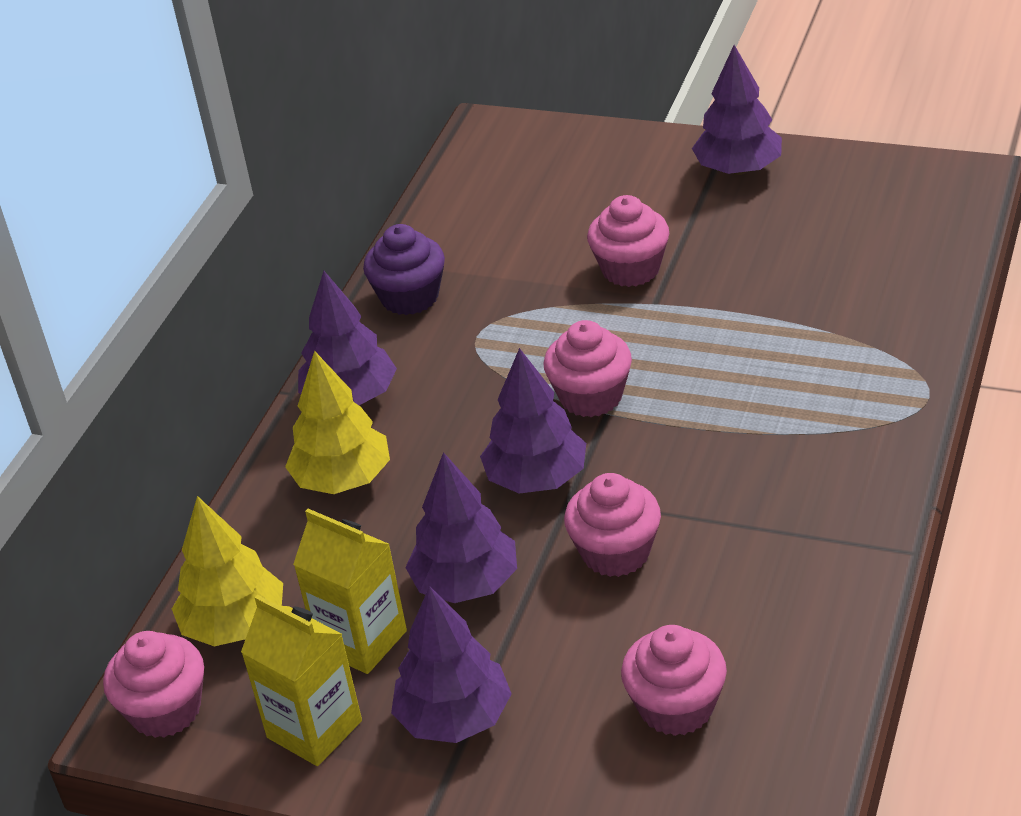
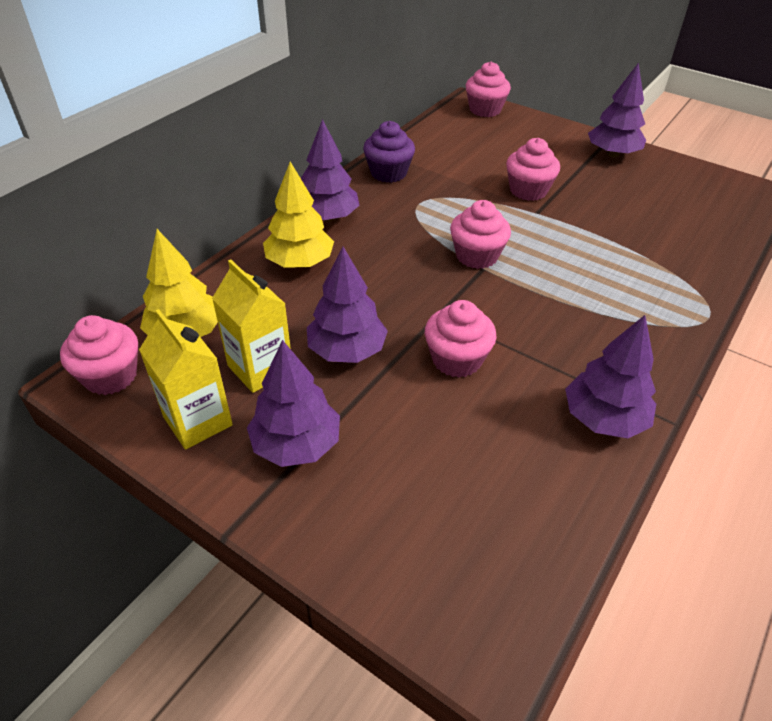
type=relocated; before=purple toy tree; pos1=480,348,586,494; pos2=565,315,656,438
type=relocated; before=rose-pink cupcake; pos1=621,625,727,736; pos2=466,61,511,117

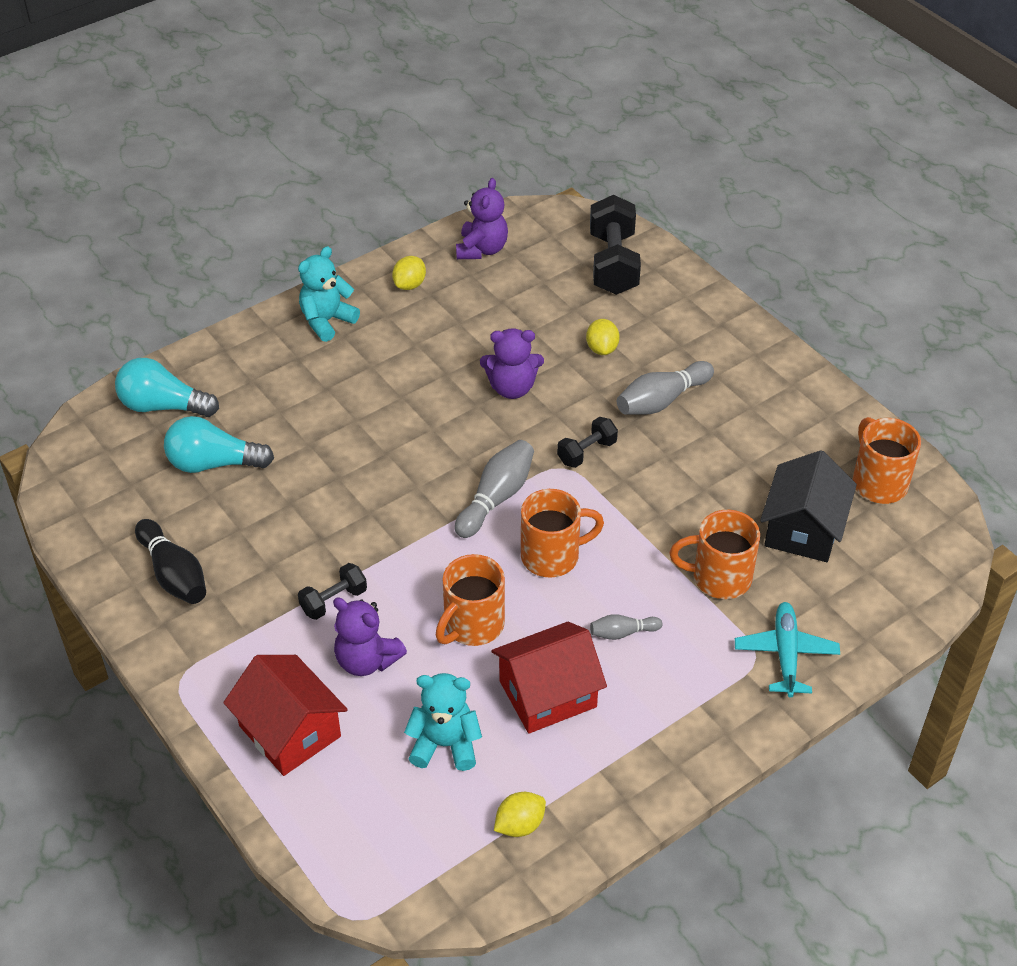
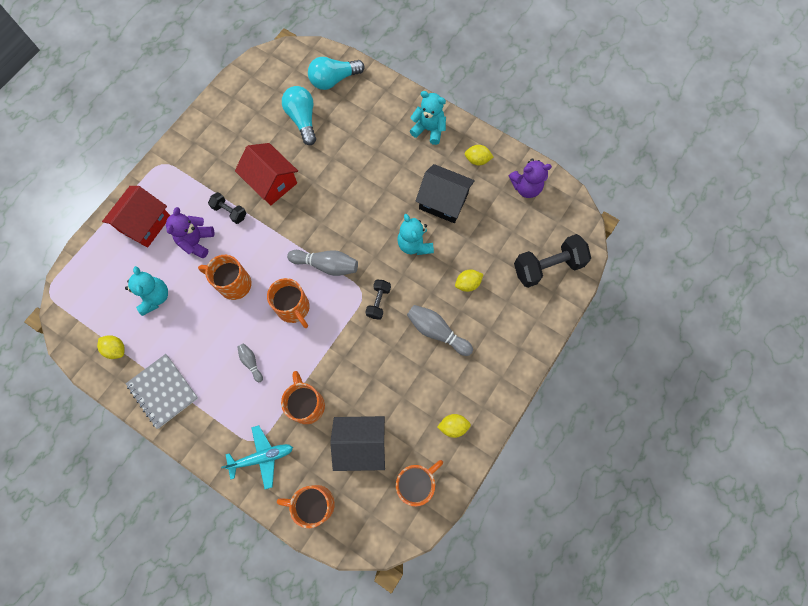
type=spun; before=teal bulb; pos1=115,358,219,417; pos2=308,57,364,90; turn=-105
type=missing; before=black skittle; pos1=135,519,206,604
type=colour; before=purple stuffed bear; after=teal stuffed bear; pos1=480,328,544,399; pos2=397,214,434,255
type=relocated; before=scarlet cottage; pos1=491,622,607,733; pos2=235,143,298,205
type=spun; before=black free weight; pos1=557,417,618,468; pos2=365,280,391,320; turn=75
type=appeared; after=ash-grey notebook; pos2=126,354,198,429
type=appeared; after=orange mug; pos2=277,485,335,528
type=appeared; after=black cottage; pos2=415,164,475,223
type=appeared; after=golden citrus fruit; pos2=437,414,471,438

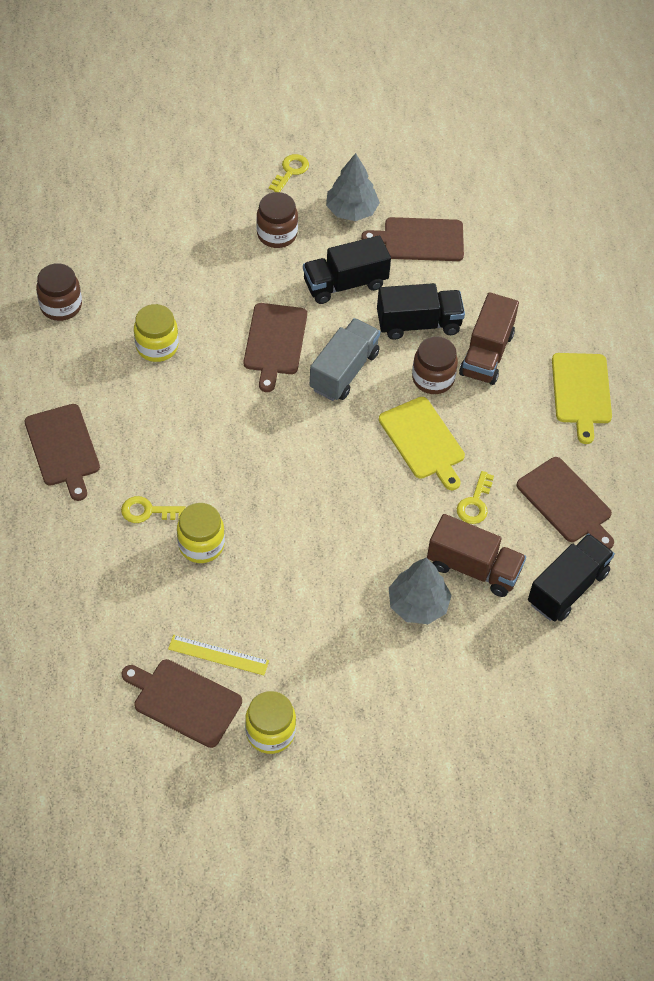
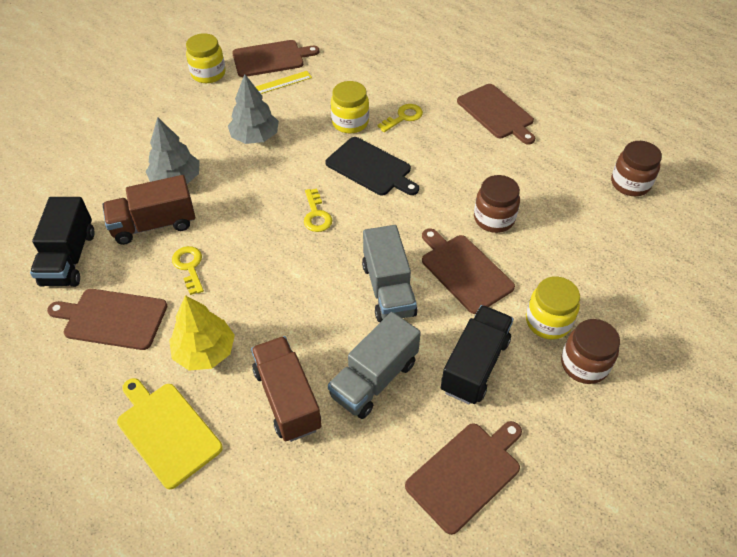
type=spun; before=dark brown bread board; pos1=24,404,100,501; pos2=457,84,535,144; turn=-150
type=relocated; before=golden preserve jar; pos1=134,304,179,362; pos2=526,277,580,339
type=relocated; before=golden key; pos1=269,154,309,192; pos2=304,188,332,232
type=relocated; before=ash-grey toy tree; pos1=326,153,380,221; pos2=228,74,279,144
type=colour; before=black lorry; after=ash-grey lorry; pos1=377,283,465,340; pos2=328,312,421,419
type=missing; before=golden bread board; pos1=379,397,465,490
type=relocated; before=dark brown preserve jar; pos1=412,336,458,394; pos2=474,175,520,233
type=appeared; after=golden toy tree; pos2=169,295,235,371
type=appeared; after=black bread board; pos2=325,137,419,196

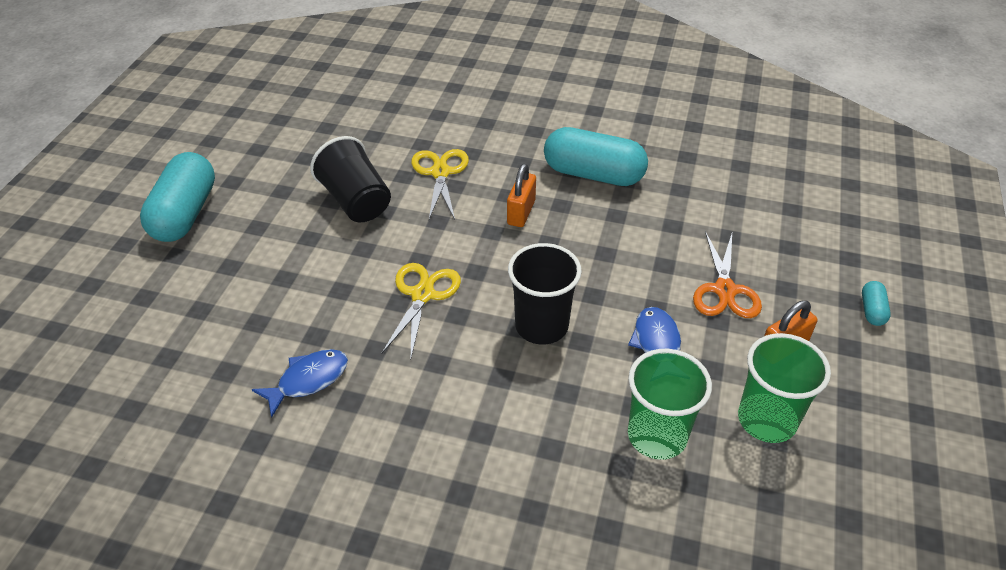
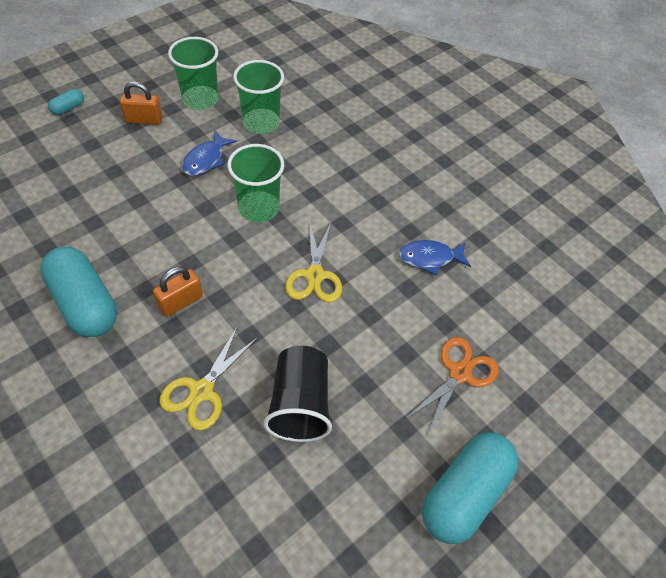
type=spun; before=golden scissors; pos1=382,263,461,358; pos2=285,220,342,302; turn=-45
type=colour; before=black tumbler; after=leaf-green tumbler; pos1=508,243,582,344; pos2=227,144,284,222
type=relocated; before=orange scissors; pos1=693,231,762,318; pos2=405,337,499,435

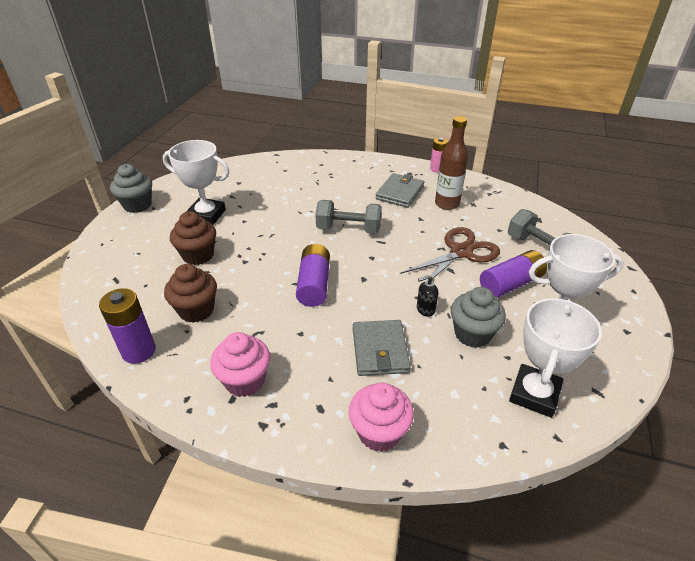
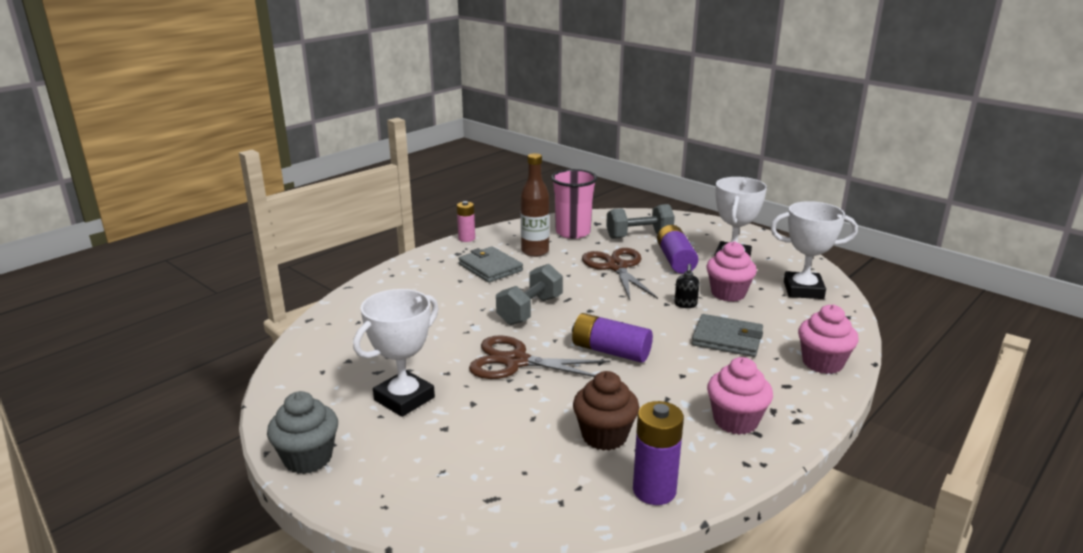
type=missing; before=dark brown cupcake; pos1=170,211,216,265
type=colour; before=ash-grey cupcake; after=rose-pink cupcake; pos1=451,287,506,348; pos2=706,241,757,302
type=spun; before=snow-white prize cup; pos1=509,298,602,418; pos2=770,201,858,299; turn=-45
type=appeared; after=dark brown scissors; pos2=469,335,610,379
type=appeared; after=rose-pink tumbler; pos2=551,169,597,239

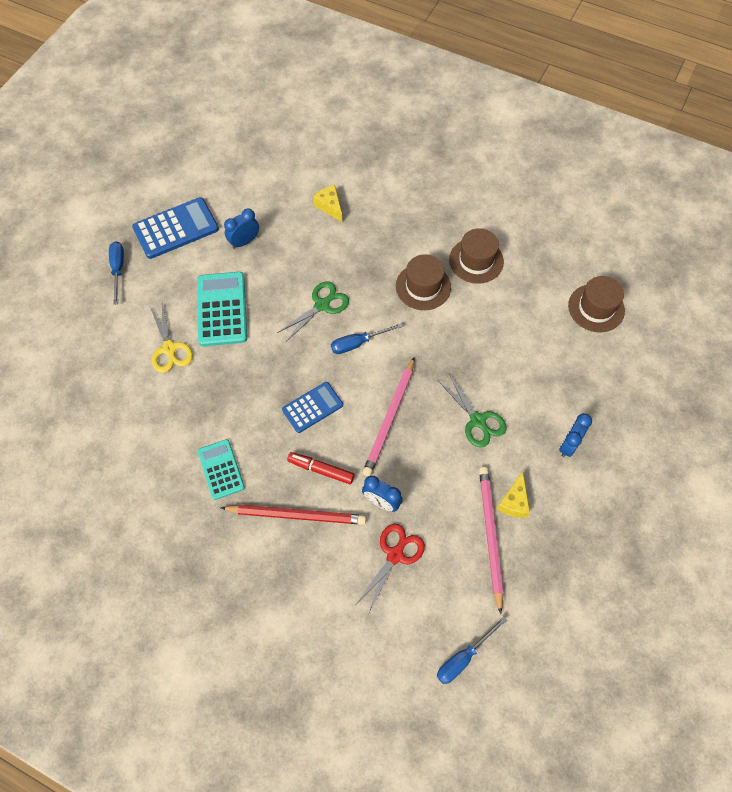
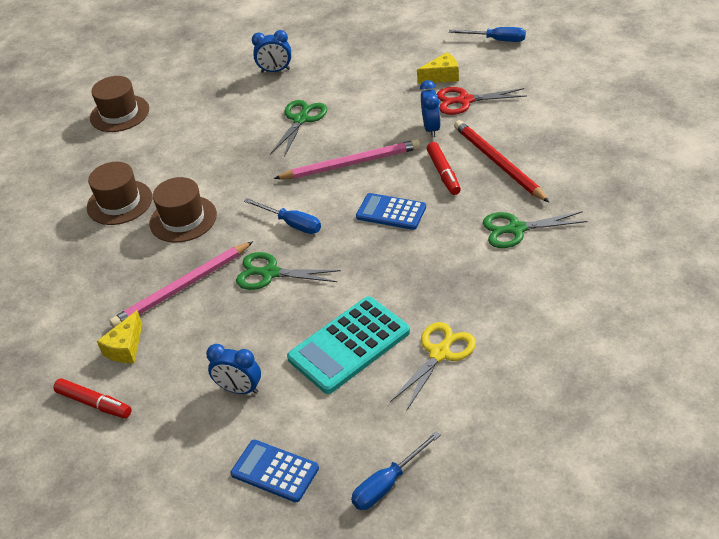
type=size; before=blue calculator; pos1=132,197,219,259; pos2=231,440,319,502; scale=0.64
type=exchanged; before=teal calculator; after=leaf-green scissors; pos1=198,439,245,500; pos2=483,211,588,248
type=relocated; before=rose-pink pencil; pos1=479,467,503,614; pos2=109,241,253,328
type=relocated; before=golden cheese; pos1=497,472,530,518; pos2=417,52,459,84
type=appeared; after=scarlet marker; pos2=53,378,131,418

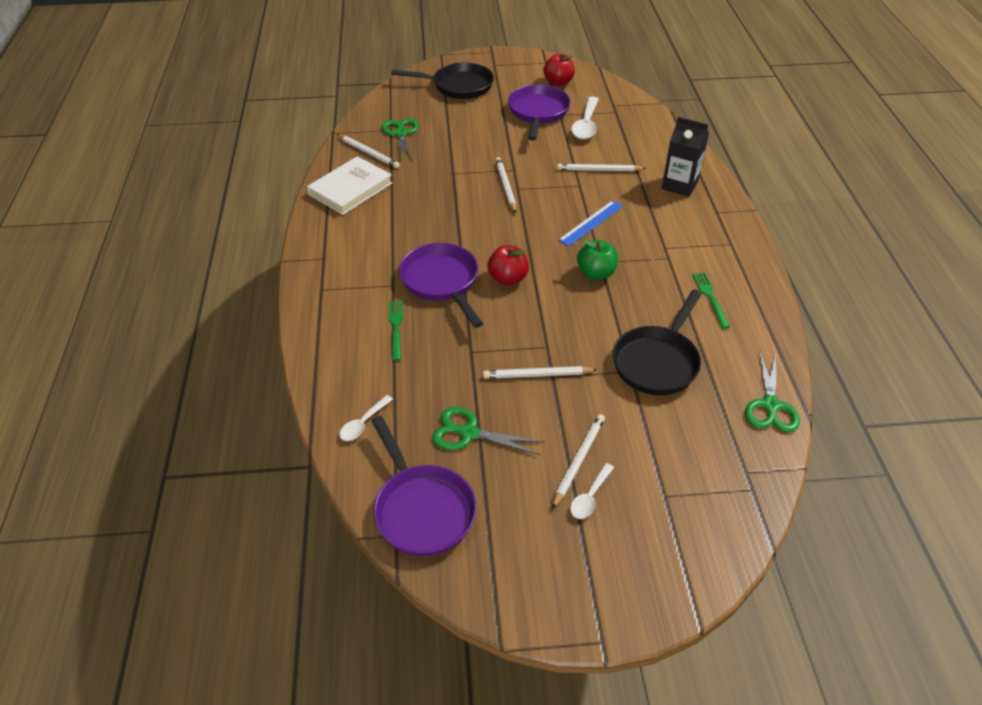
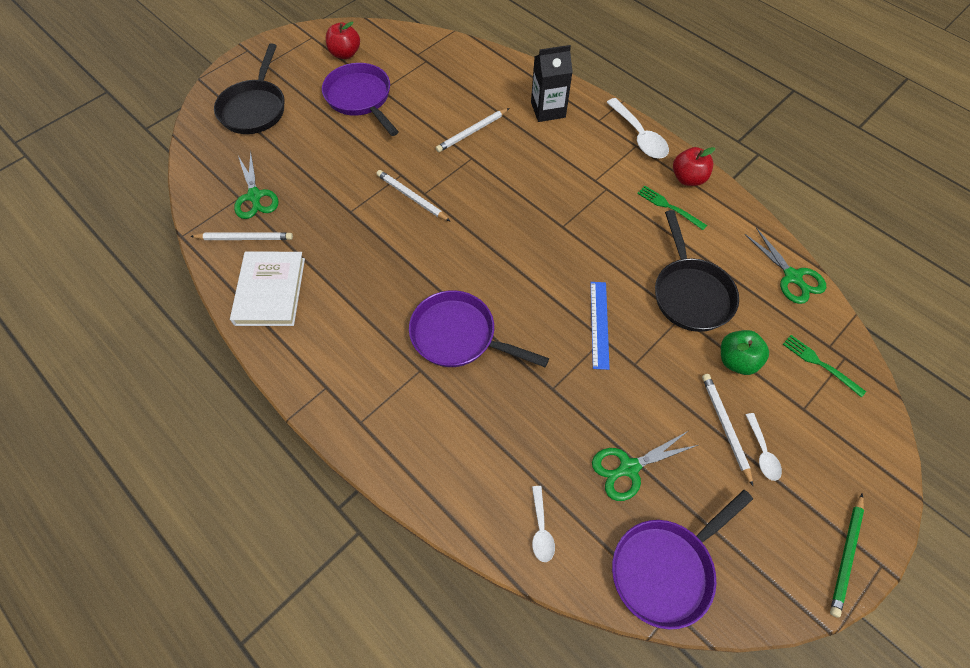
type=spun; before=purple frying pan; pos1=371,416,476,556; pos2=612,490,753,630; turn=120
type=spun; before=leaf-green scissors; pos1=382,118,419,161; pos2=234,151,279,219; turn=-150
type=relocated; before=leaf-green fork; pos1=389,300,403,361; pos2=783,335,866,397
type=spun; before=black frying pan; pos1=391,62,494,99; pos2=214,43,285,134; turn=135
type=missing; before=snow-white pencil; pos1=483,366,598,379
type=relocated; before=scarlet toy apple; pos1=488,245,529,286; pos2=673,147,715,186
type=relocated; before=blue measuring stick; pos1=558,201,623,246; pos2=590,282,610,370
type=relocated; before=snow-white tablespoon; pos1=571,96,599,139; pos2=606,98,669,158
type=relocated; before=leaf-green toy apple; pos1=577,239,618,280; pos2=721,330,769,375
type=appeared; after=leaf-green pencil; pos2=830,493,864,618

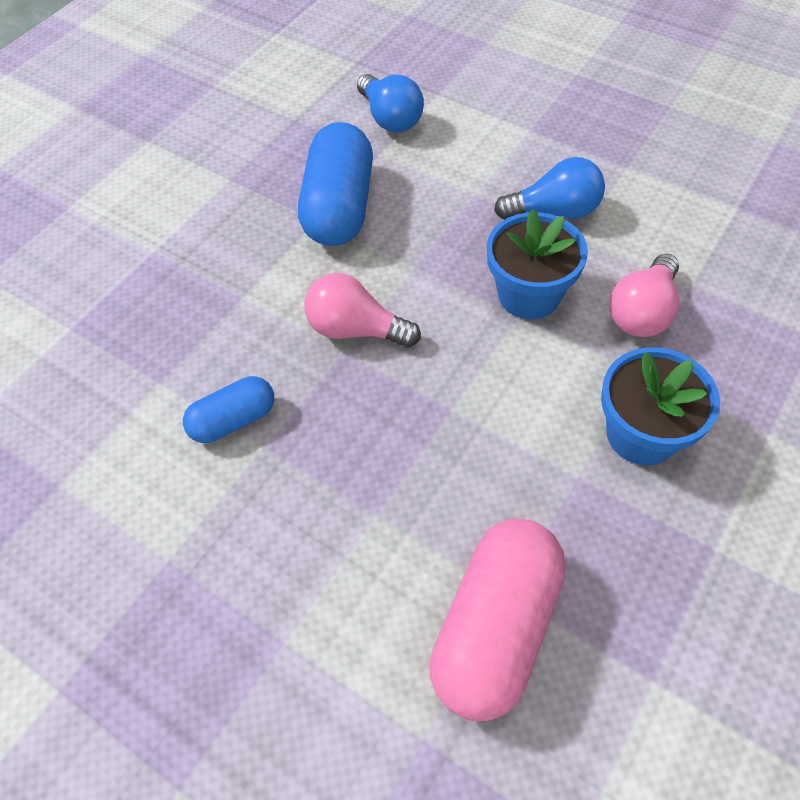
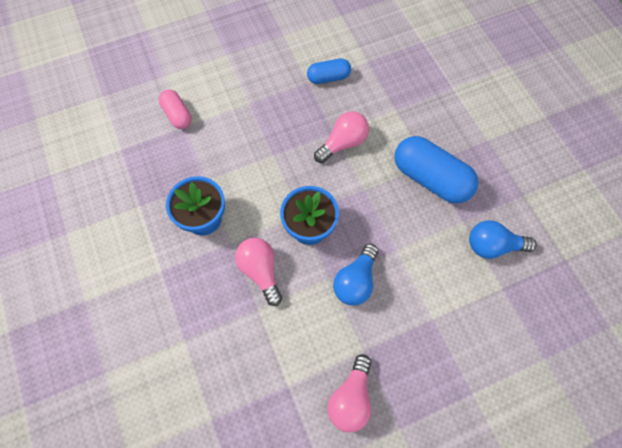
type=spun; before=blue pill; pos1=183,376,274,443; pos2=307,59,351,84; turn=75
type=size; before=rose-pink pill; pos1=429,518,566,721; pos2=159,89,192,129; scale=0.56
type=appeared; after=rose-pink bulb; pos2=328,354,371,432

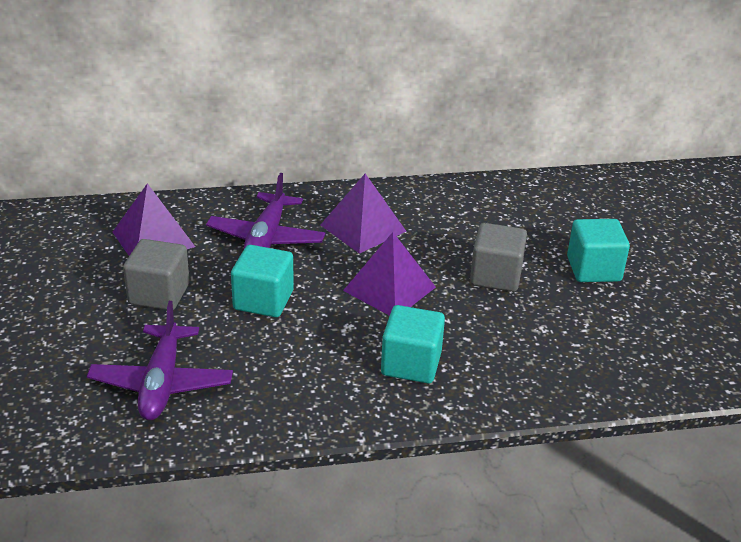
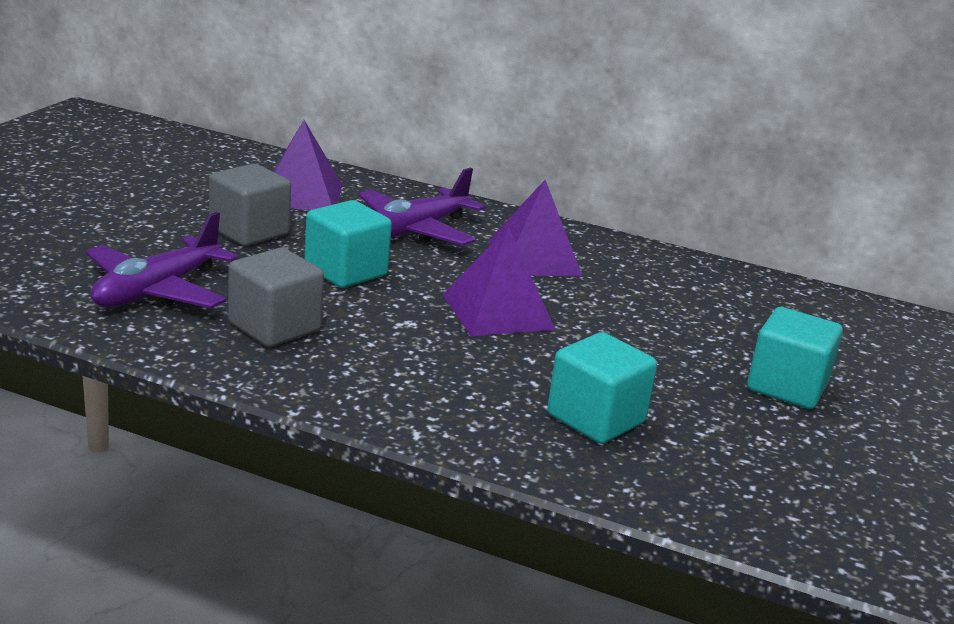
type=relocated; before=teal block; pos1=381,305,445,383; pos2=547,332,657,444
type=relocated; before=ash-grey block; pos1=470,223,527,292; pos2=228,248,324,347

